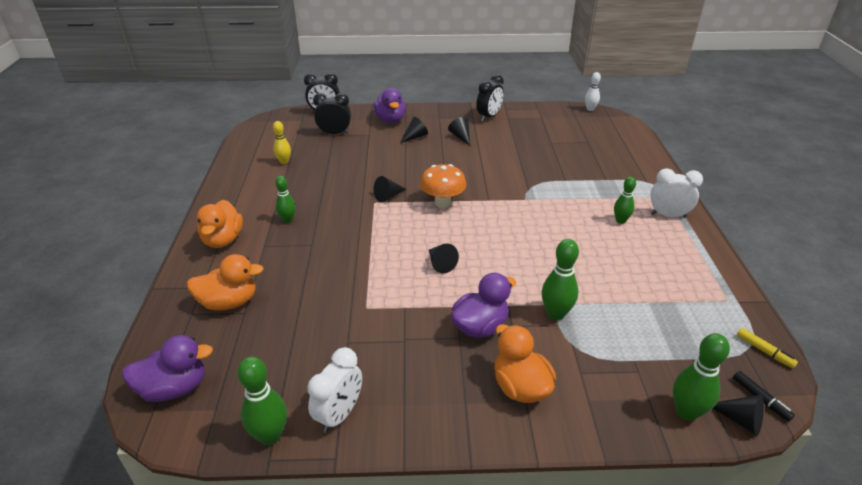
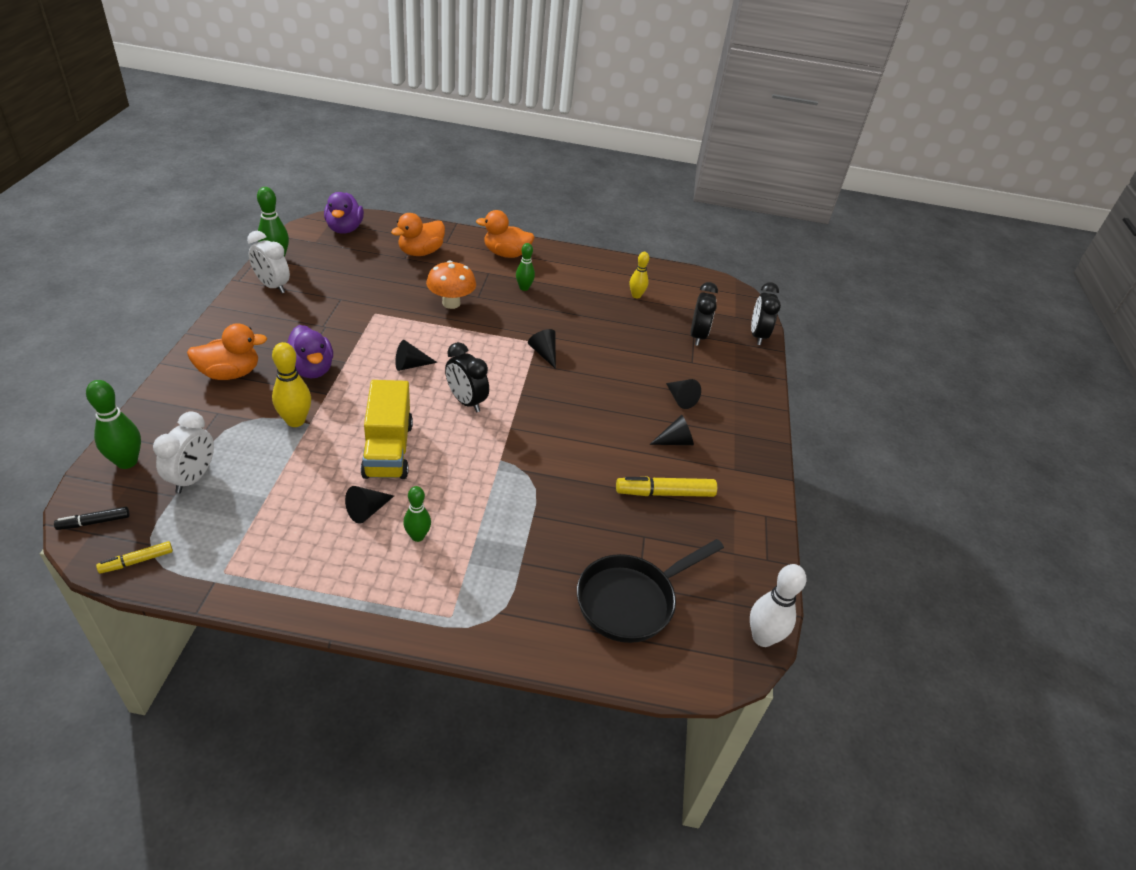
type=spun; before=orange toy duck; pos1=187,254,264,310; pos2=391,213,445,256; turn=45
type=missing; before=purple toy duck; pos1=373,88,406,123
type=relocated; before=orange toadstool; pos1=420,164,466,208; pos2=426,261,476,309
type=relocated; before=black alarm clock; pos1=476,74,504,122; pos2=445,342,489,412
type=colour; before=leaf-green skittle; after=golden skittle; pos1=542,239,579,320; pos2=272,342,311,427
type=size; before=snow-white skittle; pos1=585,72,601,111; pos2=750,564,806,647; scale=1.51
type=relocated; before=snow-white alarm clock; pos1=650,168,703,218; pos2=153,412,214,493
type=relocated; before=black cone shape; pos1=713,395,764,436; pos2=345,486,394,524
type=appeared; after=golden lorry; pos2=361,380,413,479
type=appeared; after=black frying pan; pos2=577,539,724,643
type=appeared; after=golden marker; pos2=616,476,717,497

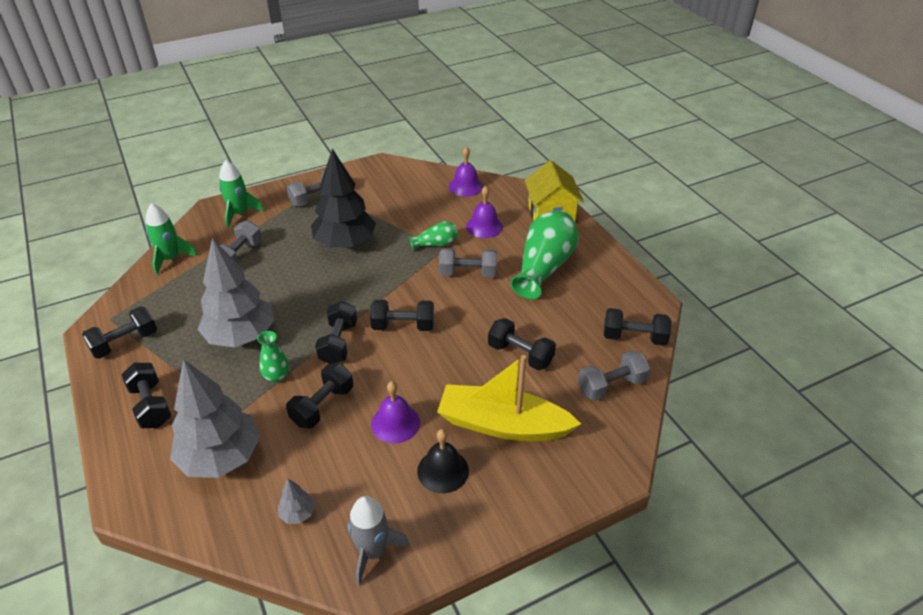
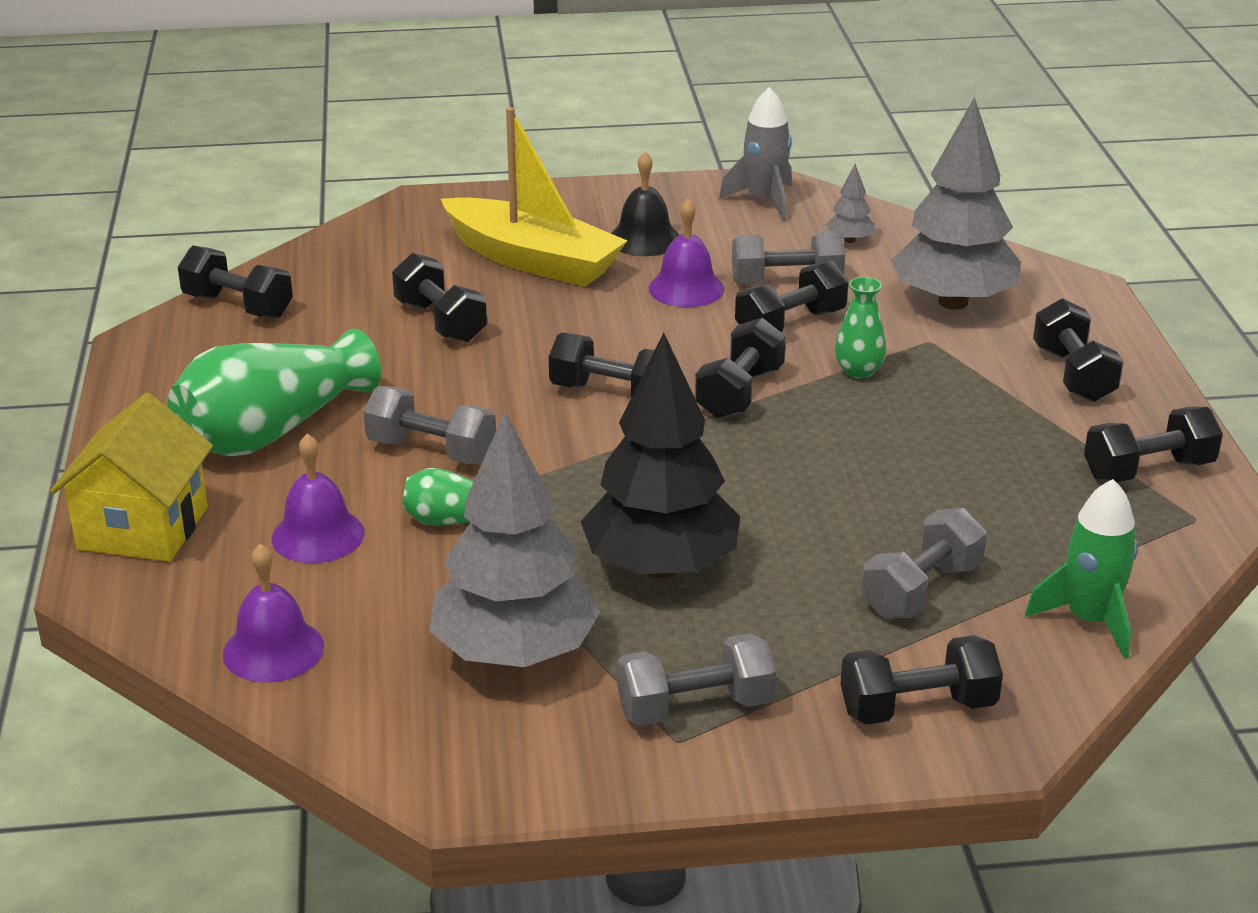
type=relocated; before=ash-grey toy tree; pos1=197,238,274,347; pos2=429,411,600,667
type=exchanged; before=leaf-green rocket; after=black free weight; pos1=219,160,264,228; pos2=841,635,1003,725
type=relocated; before=ash-grey free weight; pos1=578,350,650,401; pos2=732,232,845,284

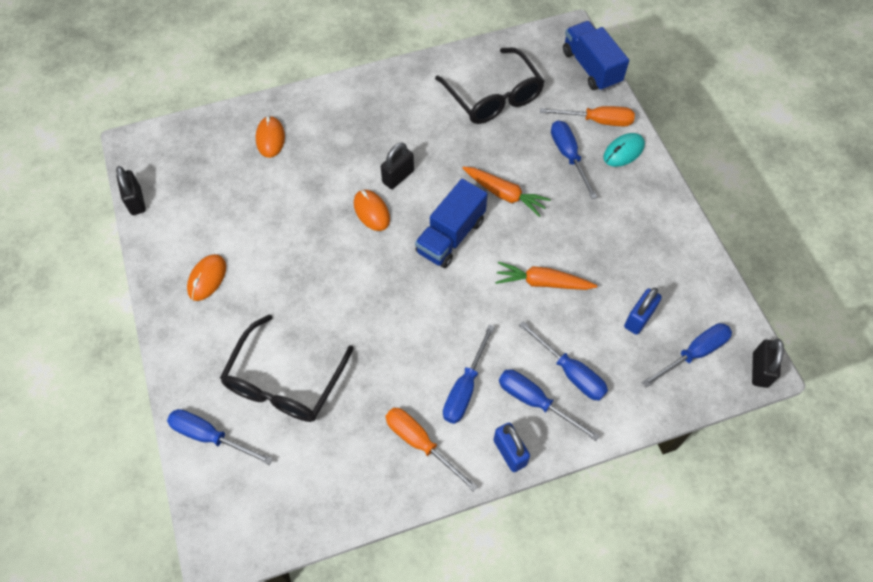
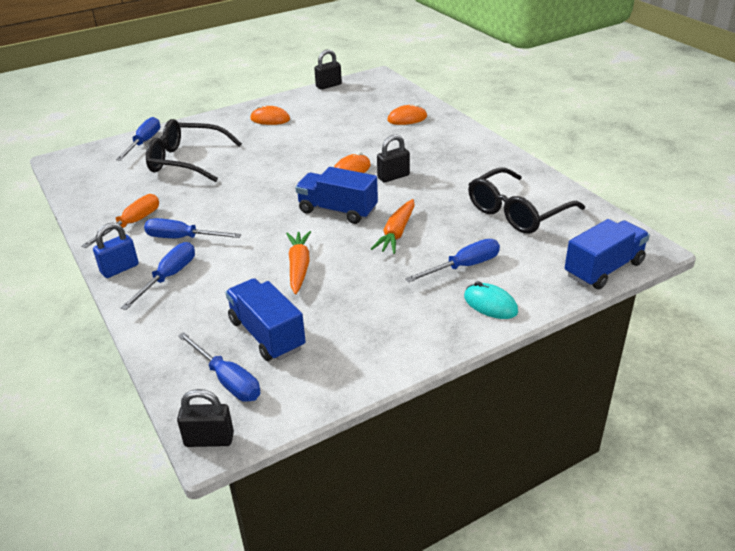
type=spun; before=black small lock; pos1=381,142,414,189; pos2=377,135,410,183; turn=-60
type=missing; before=blue screwdriver; pos1=519,321,608,401
type=missing; before=orange screwdriver; pos1=540,106,635,126
type=exchanged; before=blue small lock; after=blue lorry; pos1=624,288,662,335; pos2=225,278,306,361

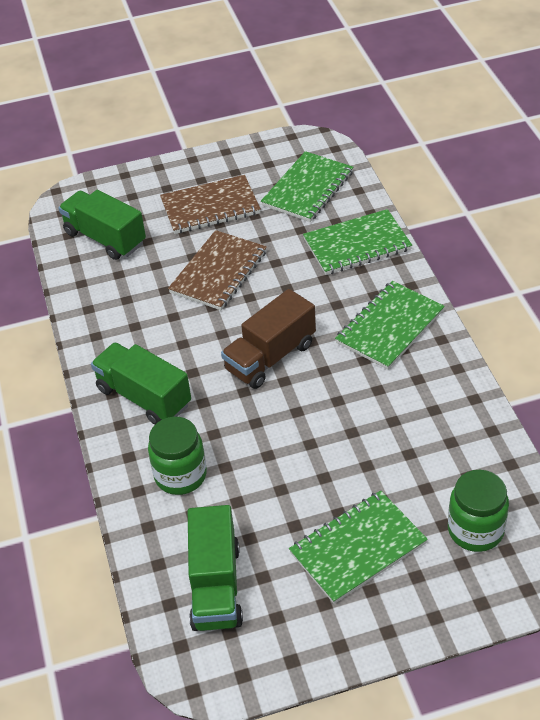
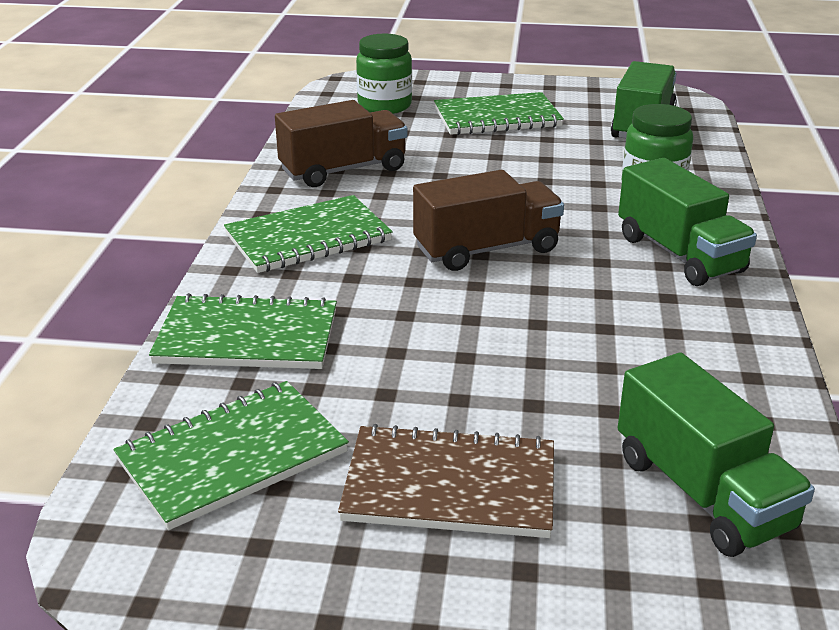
type=missing; before=dark brown notebook; pos1=168,230,267,310
type=appeared; after=dark brown lorry; pos2=275,100,408,187

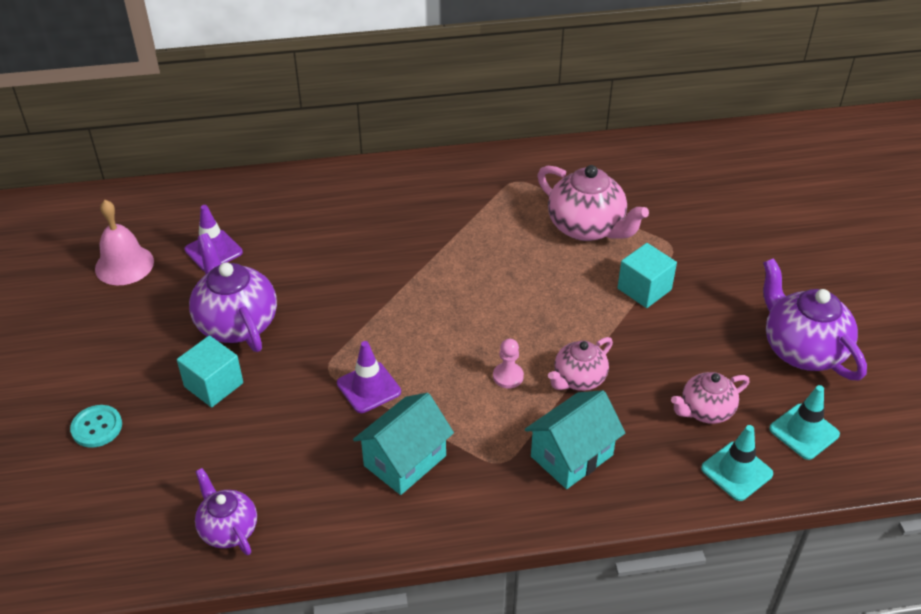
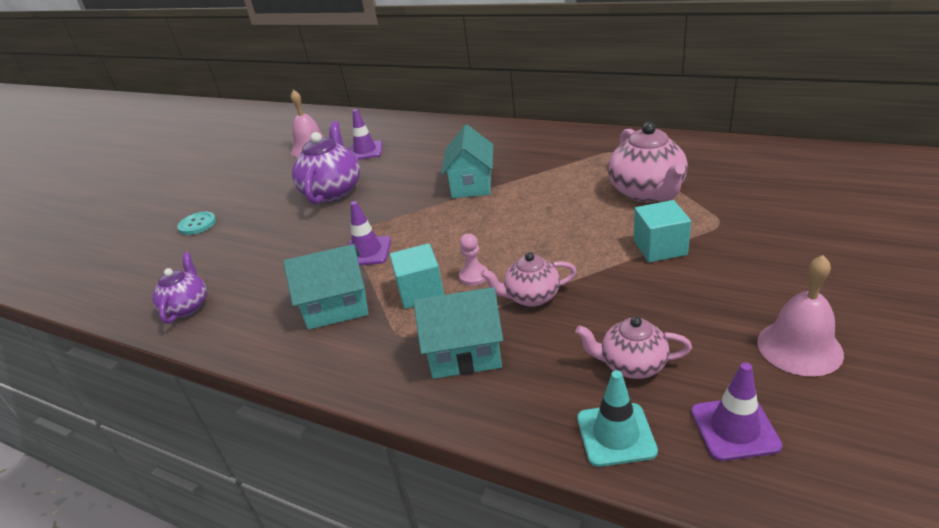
type=relocated; before=teal block; pos1=177,335,243,407; pos2=390,243,444,309
type=exchanged; before=purple teapot; after=rose-pink school bell; pos1=763,258,867,381; pos2=757,255,844,376
type=colour; before=teal traffic cone; after=purple traffic cone; pos1=769,385,840,460; pos2=691,363,782,461
type=appeared; after=teal cottage; pos2=441,125,493,198

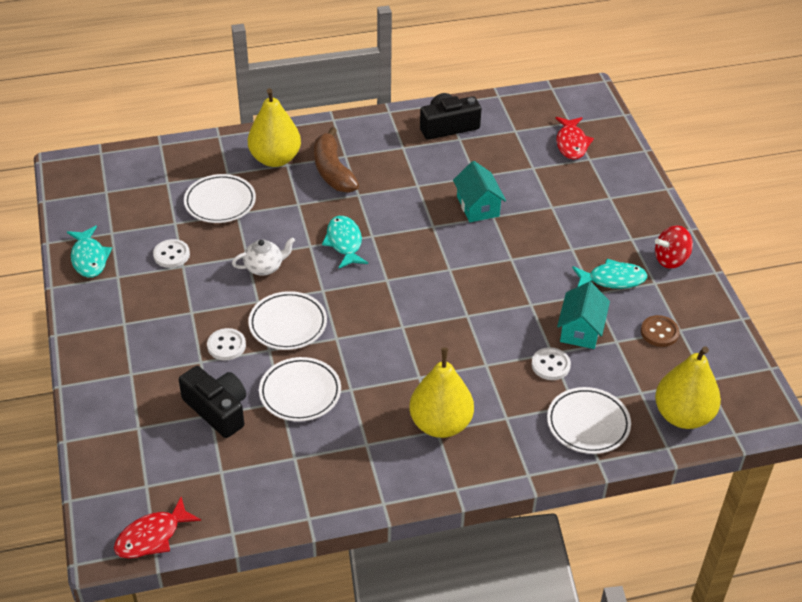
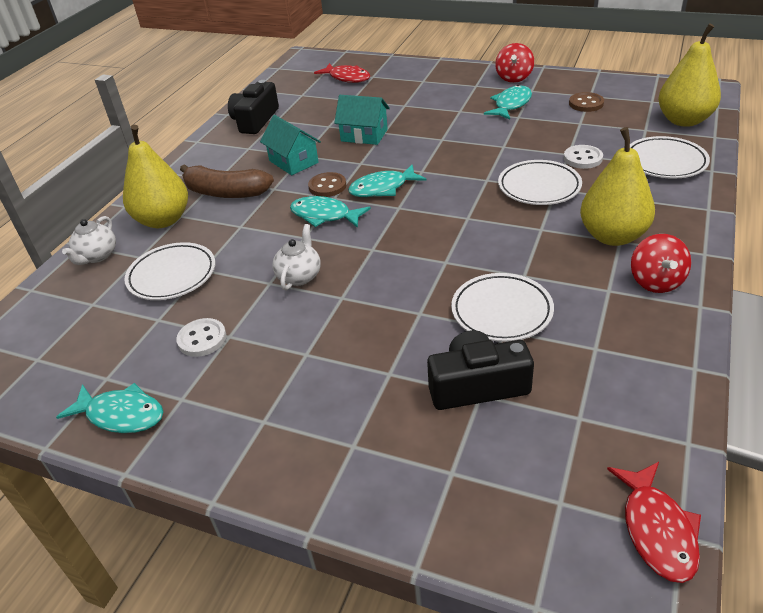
type=missing; before=snow-white sewing button; pos1=207,328,246,360
type=relocated; before=snow-white flat dish; pos1=248,291,327,350; pos2=498,160,582,205
type=relocated; before=teal cottage; pos1=557,282,610,349; pos2=260,115,321,175
type=appeared; after=snow-white teapot; pos2=62,216,116,265
type=appeared; after=dark brown sewing button; pos2=308,172,346,197
type=appeared; after=teal fish figure; pos2=348,164,427,197
type=appeared; after=scarlet spinning top; pos2=631,234,691,293

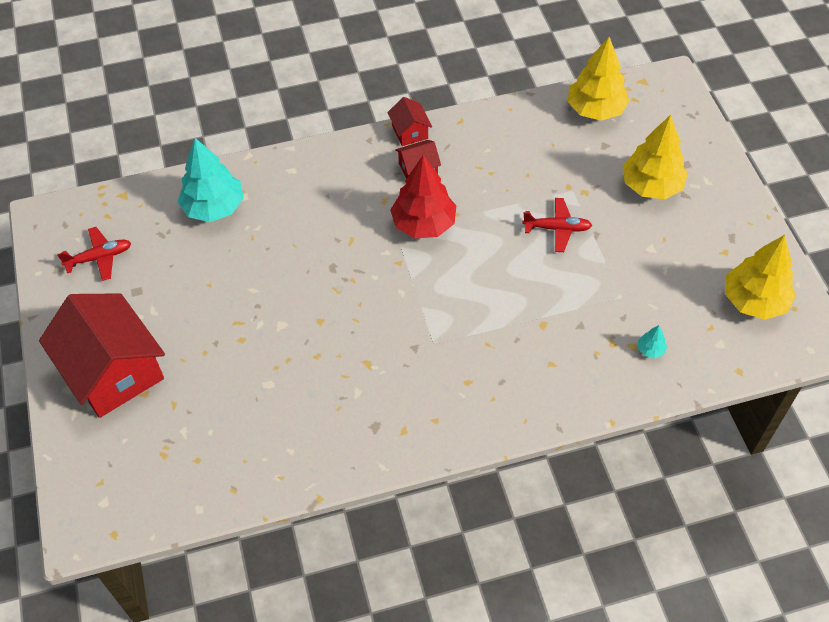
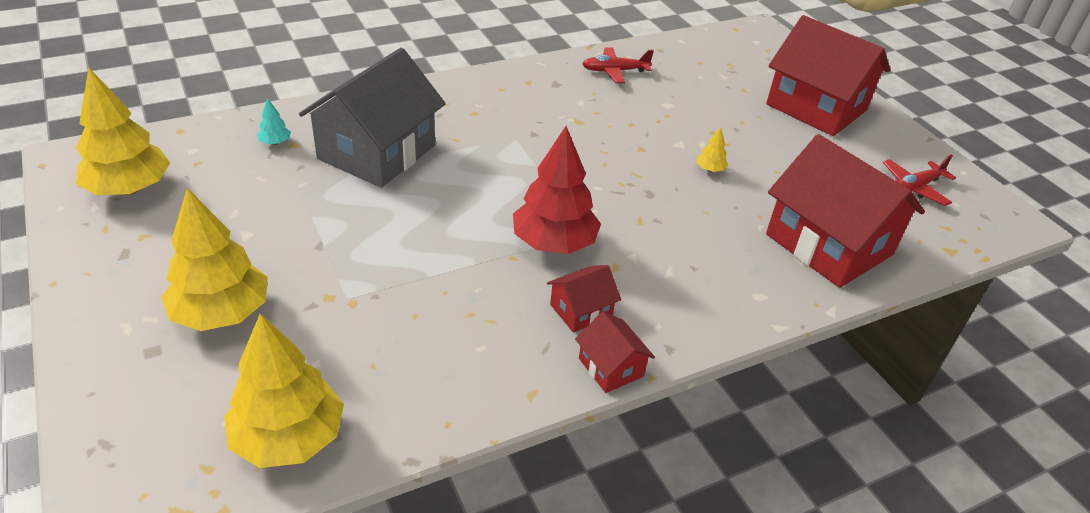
type=exchanged; before=teal toy tree; after=scarlet cottage; pos1=178,138,244,222; pos2=766,134,925,288
type=relocated; before=scarlet plane; pos1=522,198,592,252; pos2=582,47,654,83
type=appeared; after=ash-grey cottage; pos2=299,48,446,188
type=appeared; after=golden toy tree; pos2=696,127,728,172

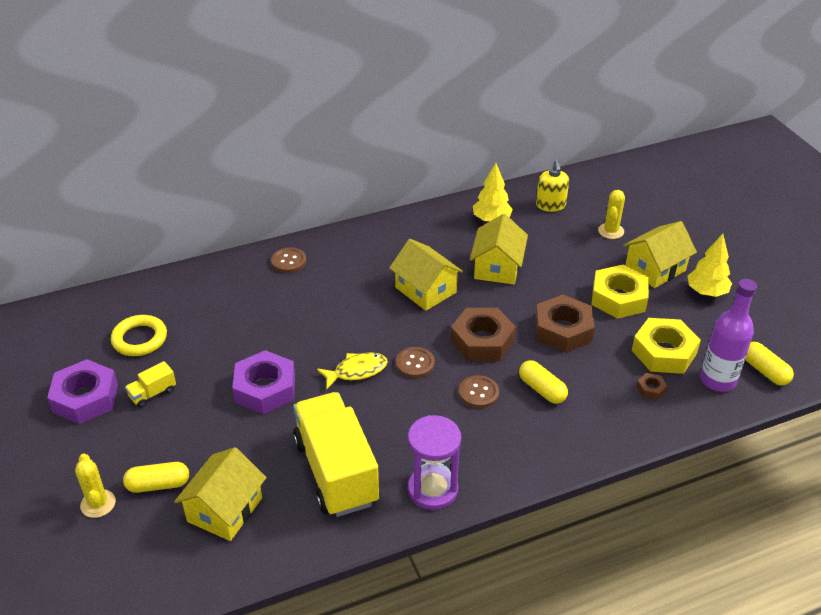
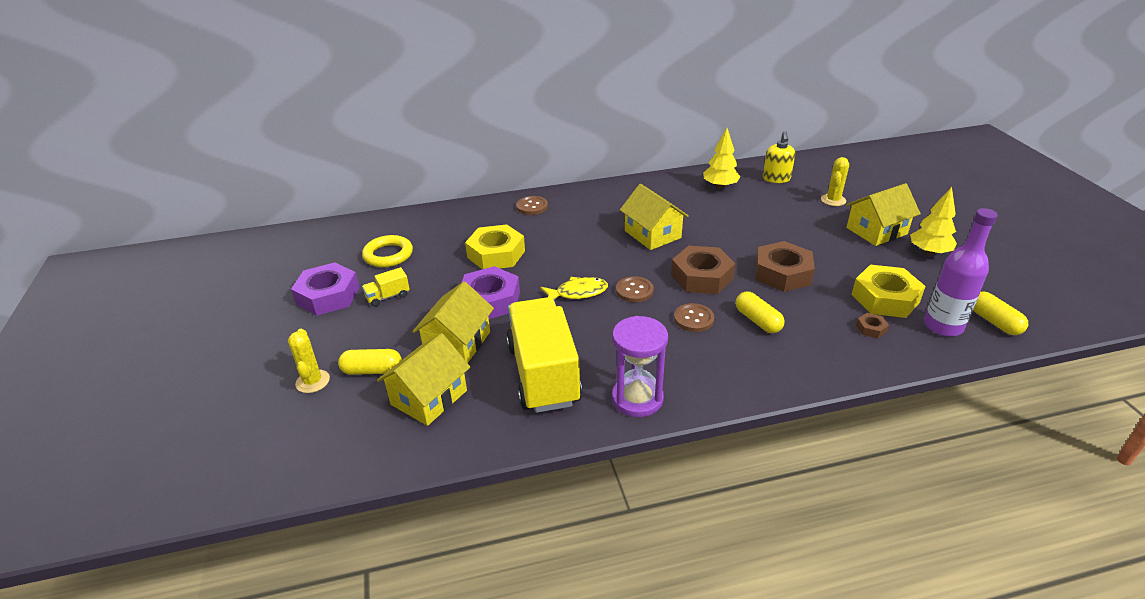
type=relocated; before=golden cottage; pos1=470,214,528,285; pos2=412,281,494,363
type=relocated; before=golden nut; pos1=591,265,649,319; pos2=465,224,525,269

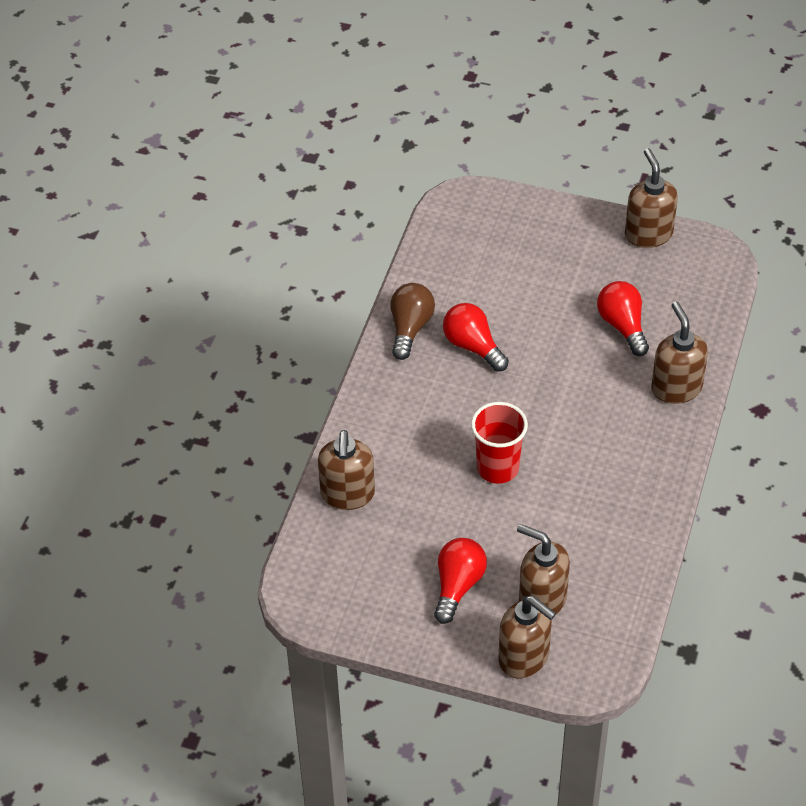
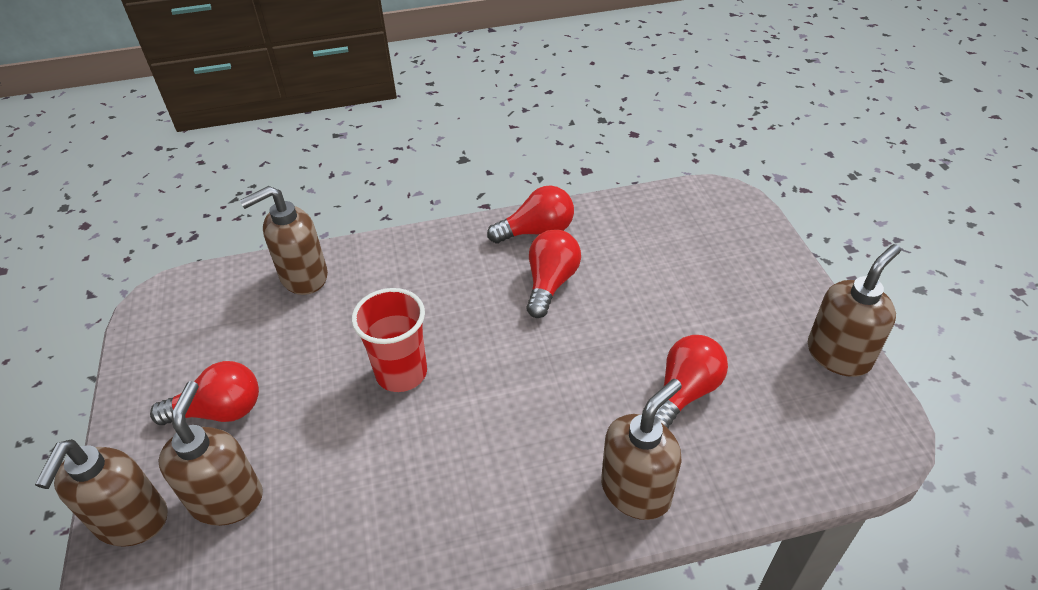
type=colour; before=dark brown bulb; after=scarlet bulb; pos1=390,283,435,360; pos2=487,185,574,244

